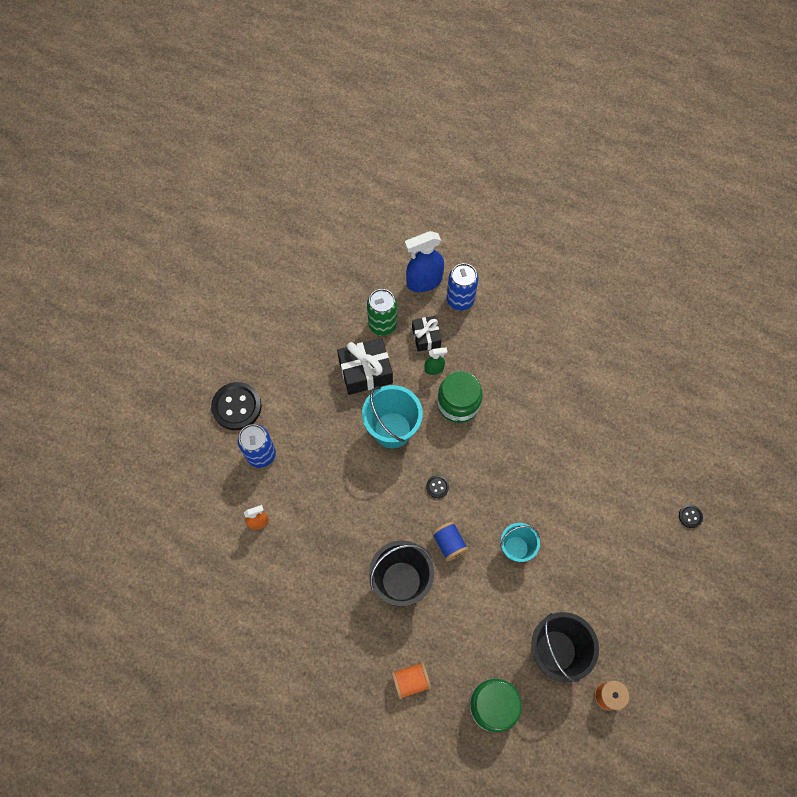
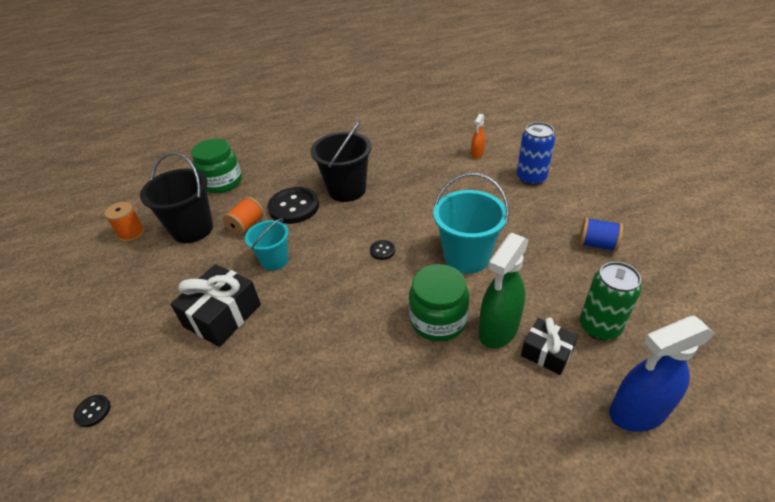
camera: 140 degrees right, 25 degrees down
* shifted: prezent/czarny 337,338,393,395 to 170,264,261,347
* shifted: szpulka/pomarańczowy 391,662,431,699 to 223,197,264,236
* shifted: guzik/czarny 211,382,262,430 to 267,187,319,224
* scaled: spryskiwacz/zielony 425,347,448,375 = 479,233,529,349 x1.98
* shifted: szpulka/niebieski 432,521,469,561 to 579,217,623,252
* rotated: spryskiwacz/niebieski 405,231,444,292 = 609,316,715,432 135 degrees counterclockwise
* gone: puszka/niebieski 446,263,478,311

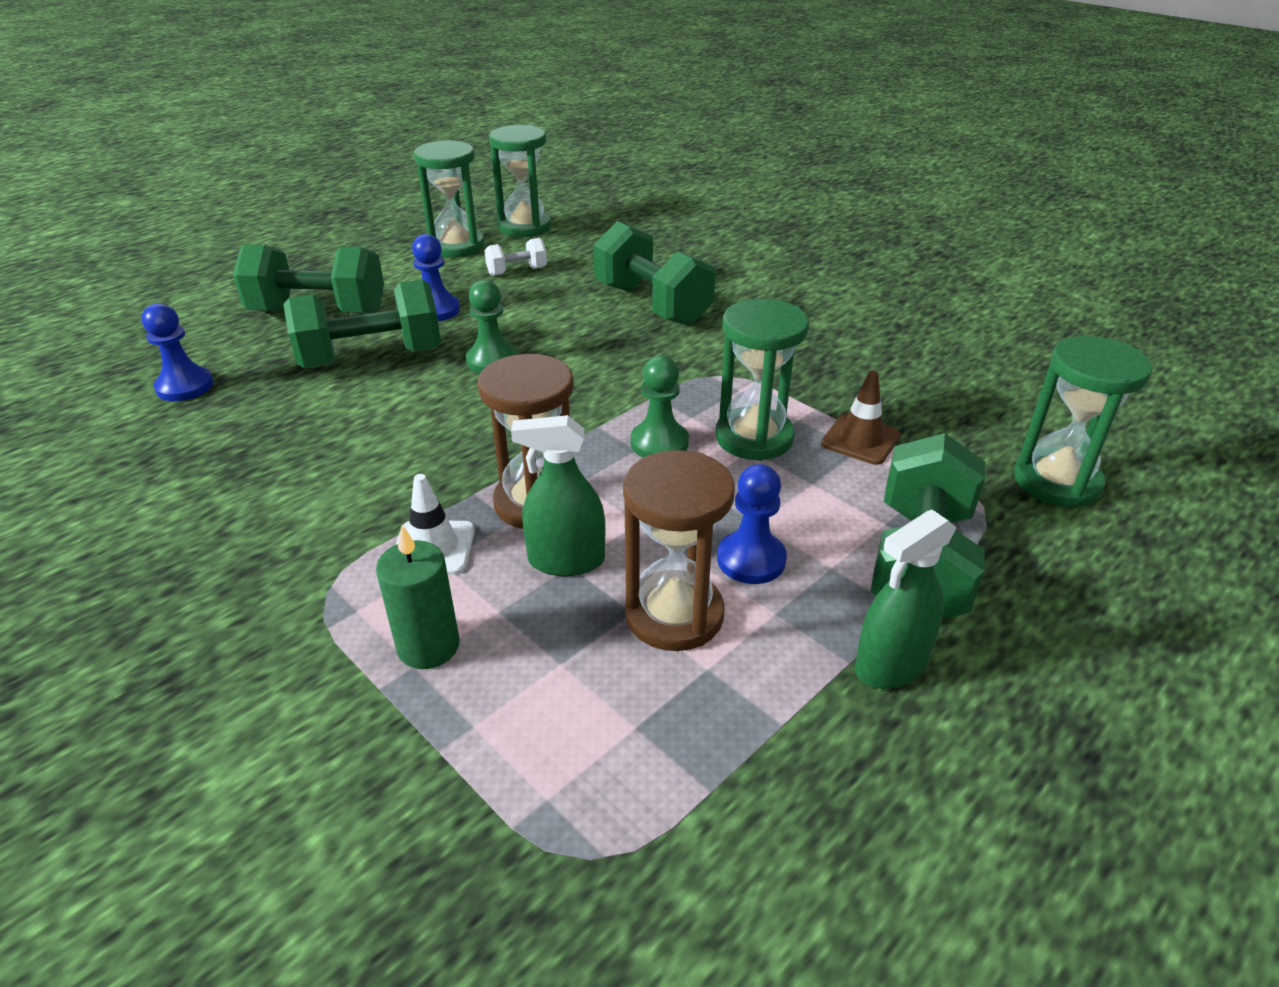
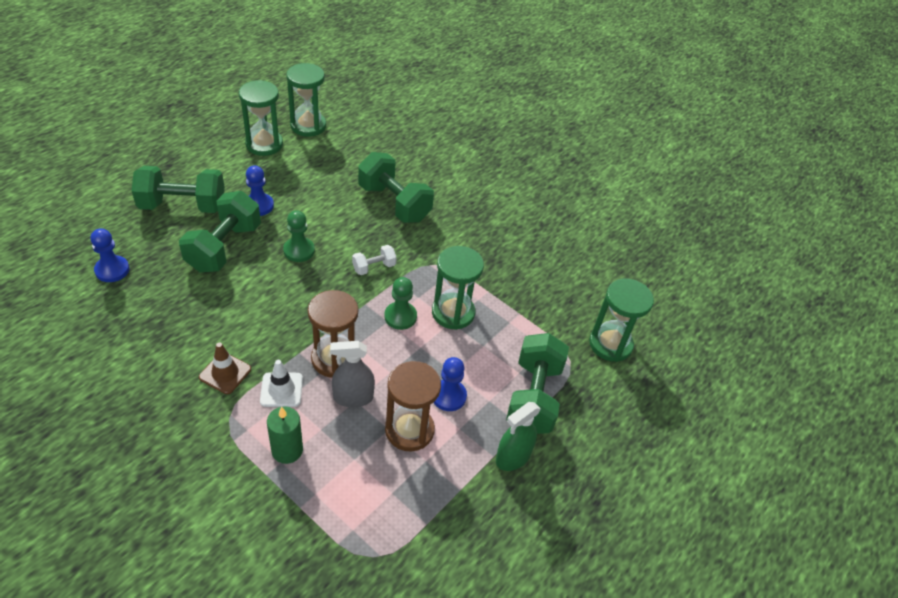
camera: 10 degrees left, 10 degrees up
* rotated: hantel/zielony 283,280,441,369 = 179,191,261,272 45 degrees counterclockwise
* shifted: pachołek/brązowy 821,371,901,465 to 199,342,251,394
* repainted: spryskiwacz/zielony 511,415,605,576 to spryskiwacz/szary 330,341,375,407
* shifted: hantel/biały 484,238,547,276 to 352,245,397,275

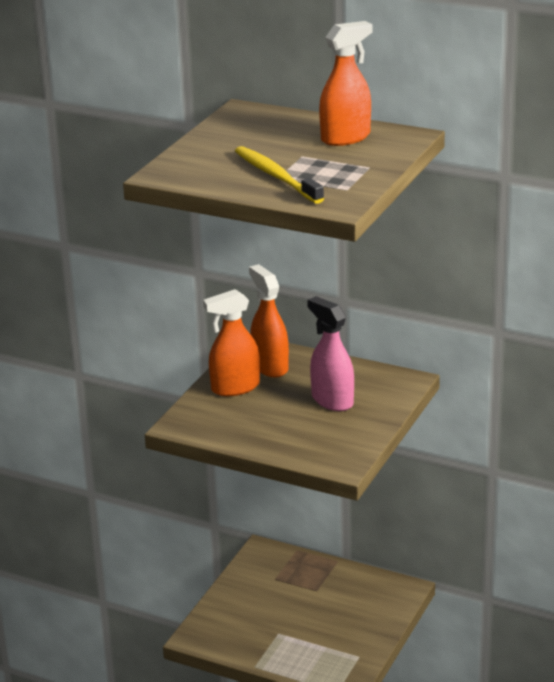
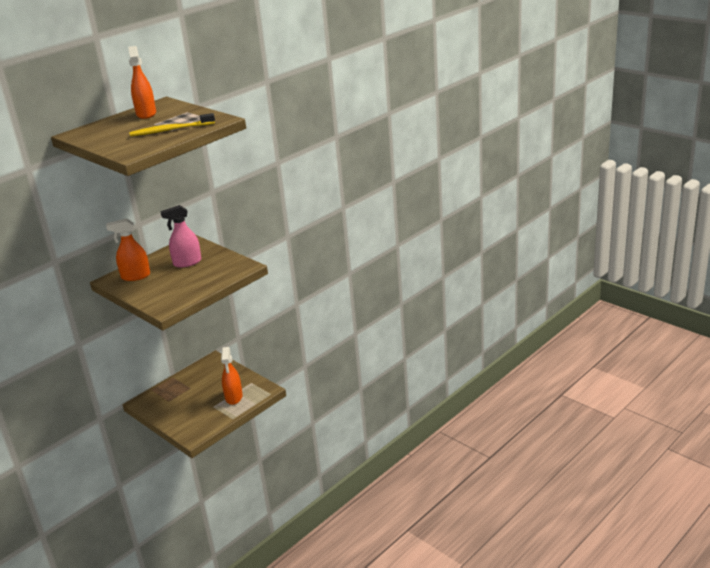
camera: 70 degrees left, 0 degrees up
* shifted: spryskiwacz/pomarańczowy 203,289,260,396 to 221,347,243,405

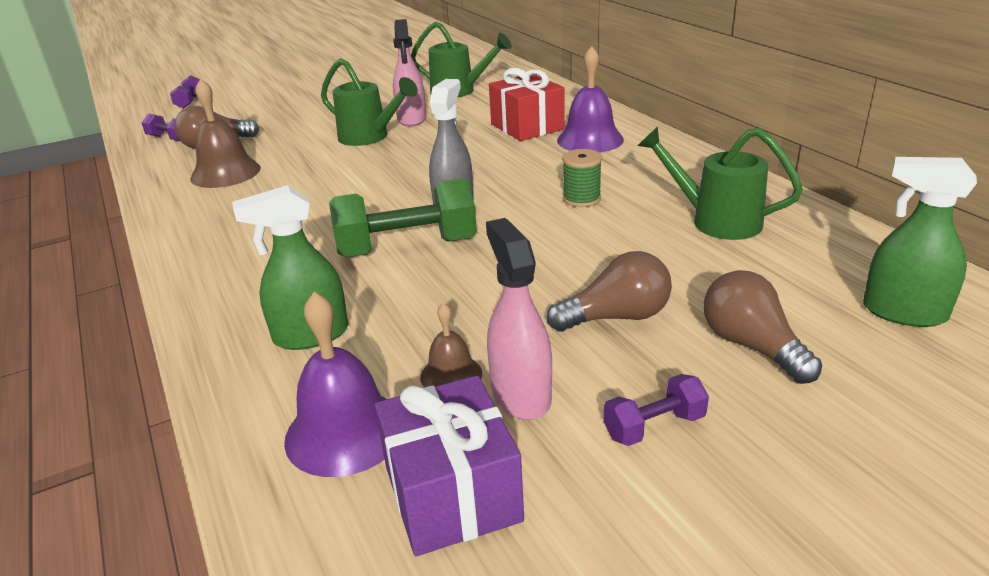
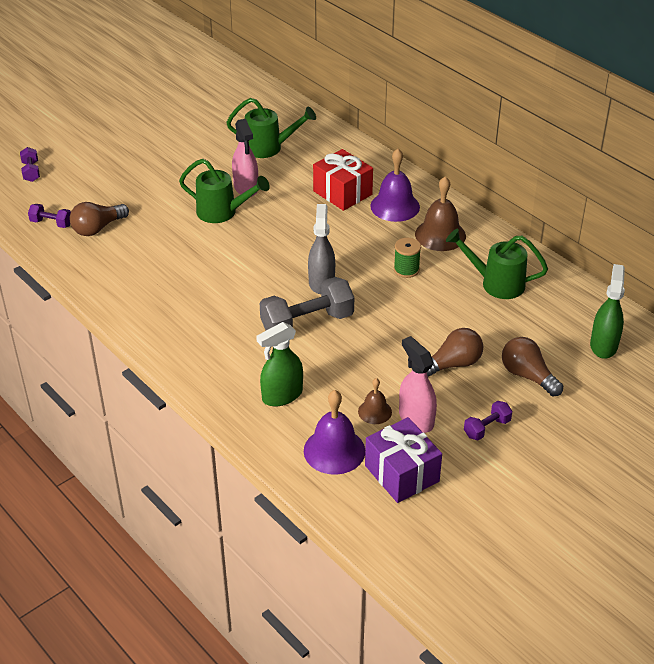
camera: 15 degrees left, 10 degrees up
* repainted: hantel/zielony 329,178,477,257 to hantel/szary 260,277,354,331
* shifted: dzwonek/brązowy 190,79,261,188 to 415,176,466,251
* rotated: spryskiwacz/zielony 863,157,977,327 = 590,264,625,359 90 degrees clockwise

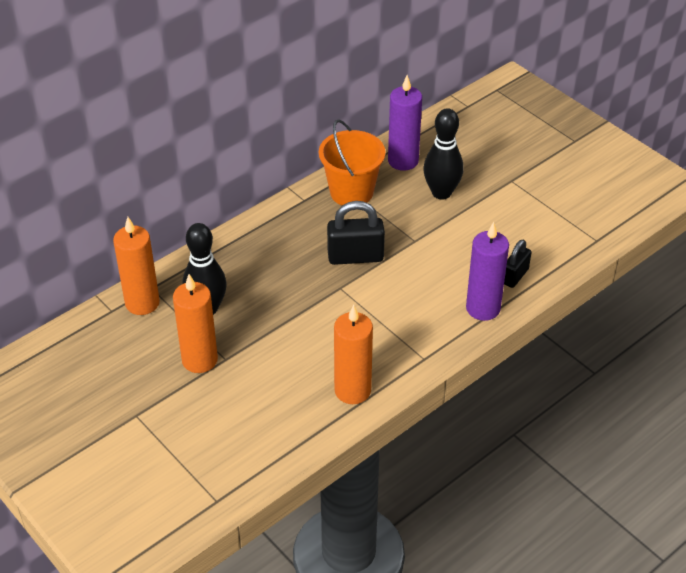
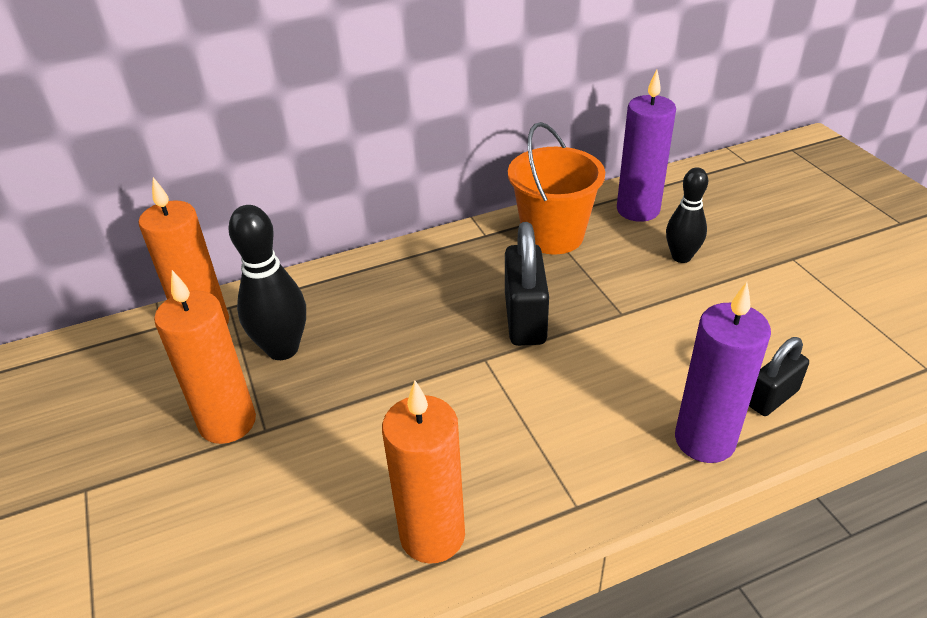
camera: 20 degrees right, 5 degrees down
* rotated: kłódka/czarny 327,201,385,265 = 505,222,549,346 75 degrees clockwise
* scaled: kręgiel/czarny 423,108,464,200 = 666,167,708,263 x0.67

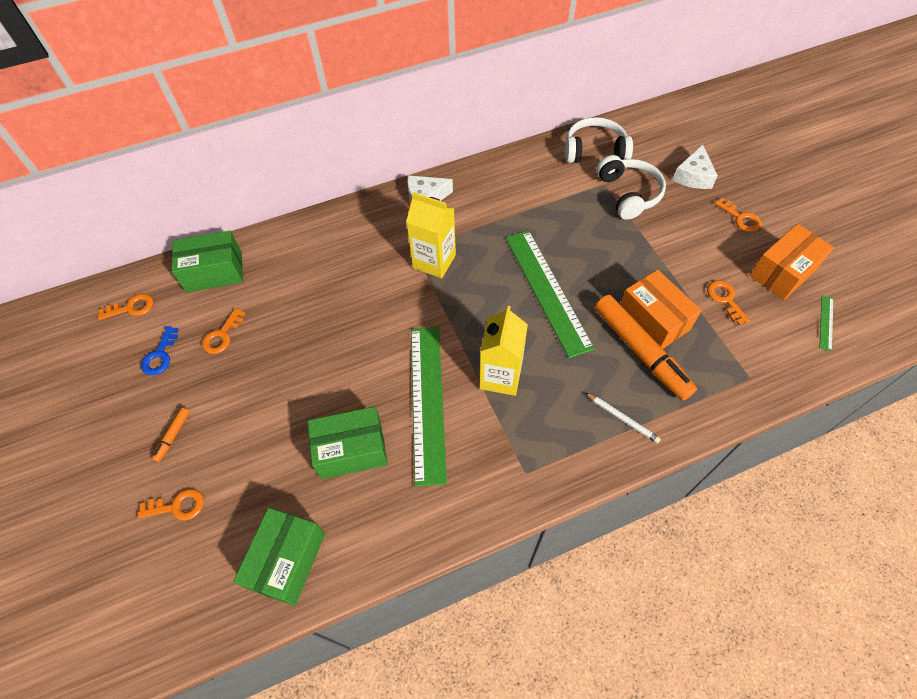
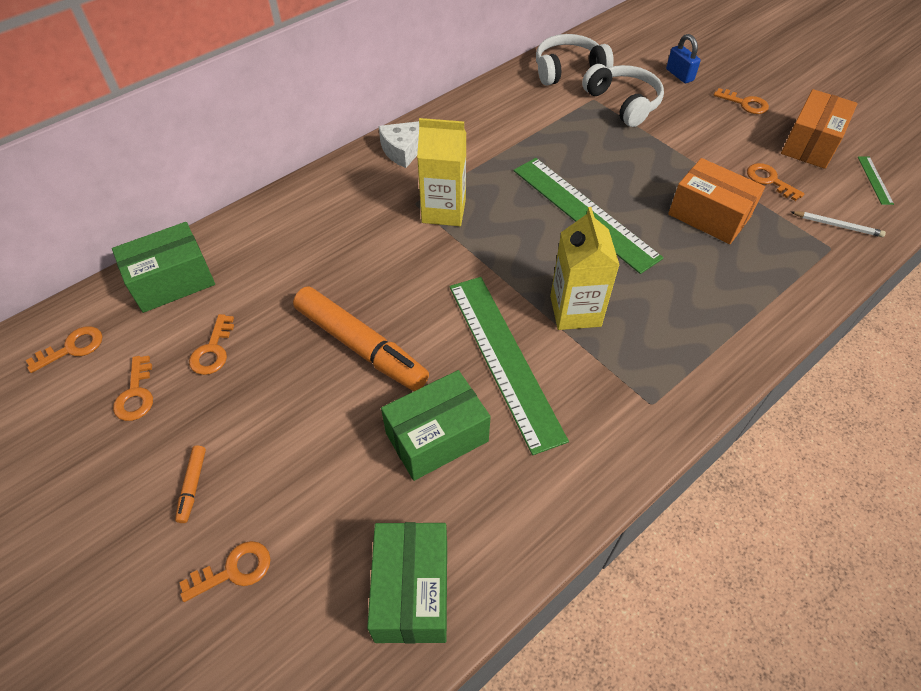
camera: 20 degrees left, 5 degrees down
* repainted: klucz/niebieski 141,326,179,375 to klucz/pomarańczowy 113,356,153,421
* shifted: flamaster/pomarańczowy 595,295,697,400 to 293,286,429,391
* swapped: ser/biały 673,145,718,189 to kłódka/niebieski 666,34,701,83
* shifted: ołówek/biały 586,393,661,443 to 791,211,886,237

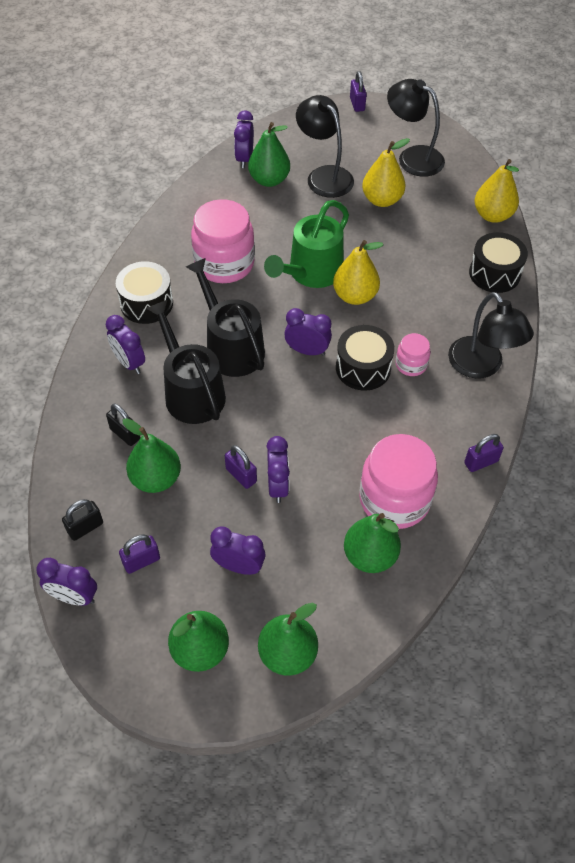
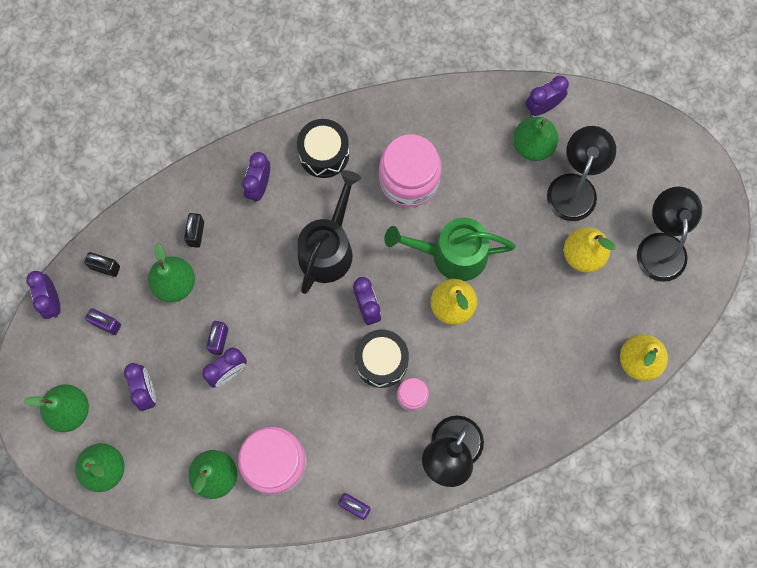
camera: 55 degrees right, 20 degrees up
* gone: konewka/czarny 146,300,226,424
* gone: kłódka/fioletowy 350,71,367,112
* gone: bęben/czarny 469,232,528,293

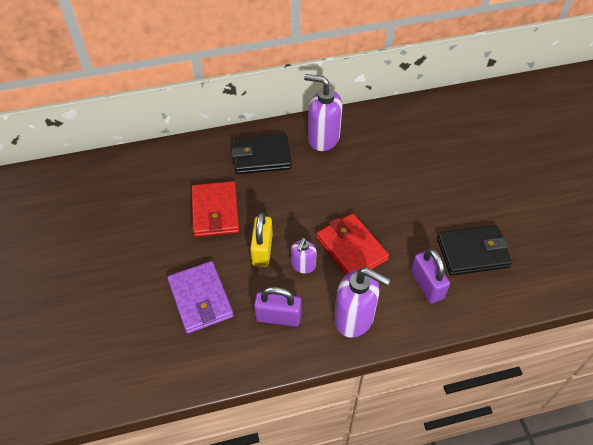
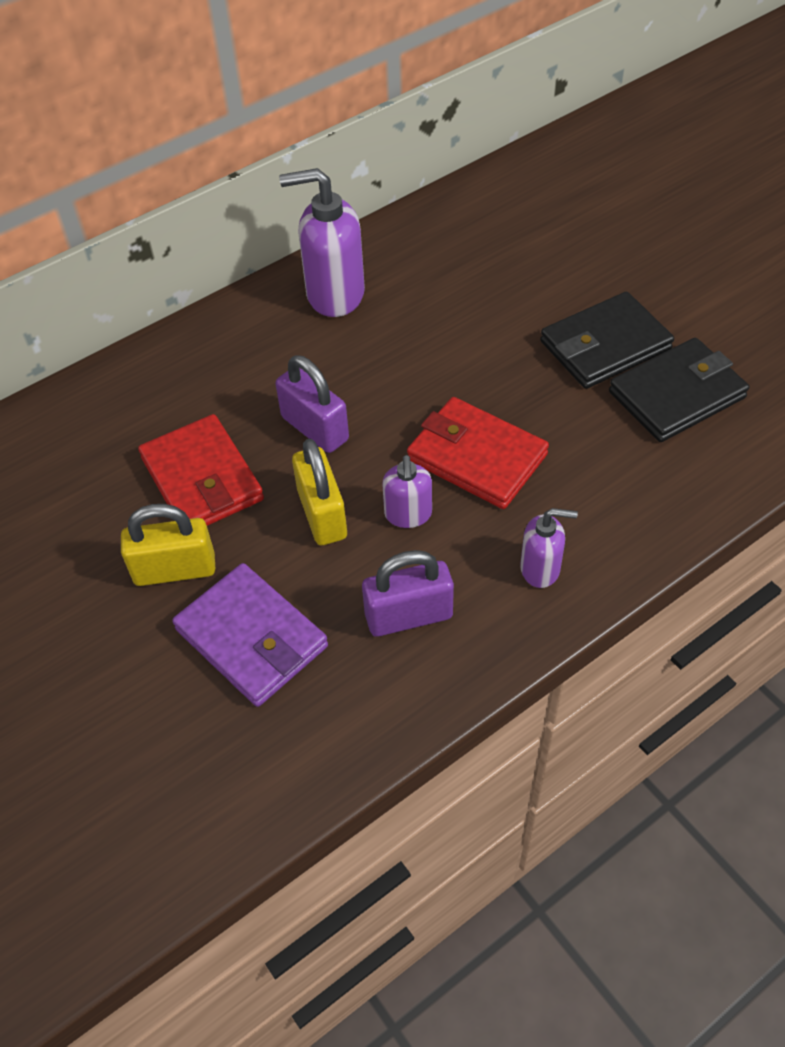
camera: 20 degrees left, 0 degrees up
* new: kłódka/żółty 121,504,215,586
* shifted: kłódka/fioletowy 411,249,450,303 to 275,355,349,453
* scaled: dozownik mydła/fioletowy 334,268,391,338 = 520,508,578,588 x0.56
* shifted: portfel/czarny 232,134,292,174 to 540,292,674,389

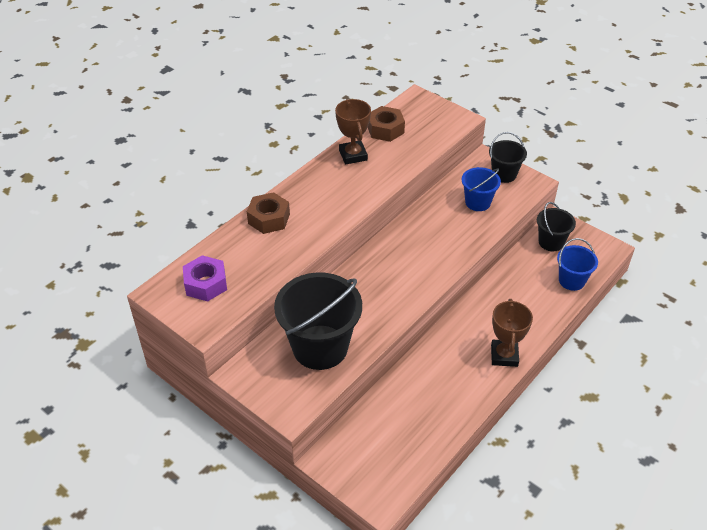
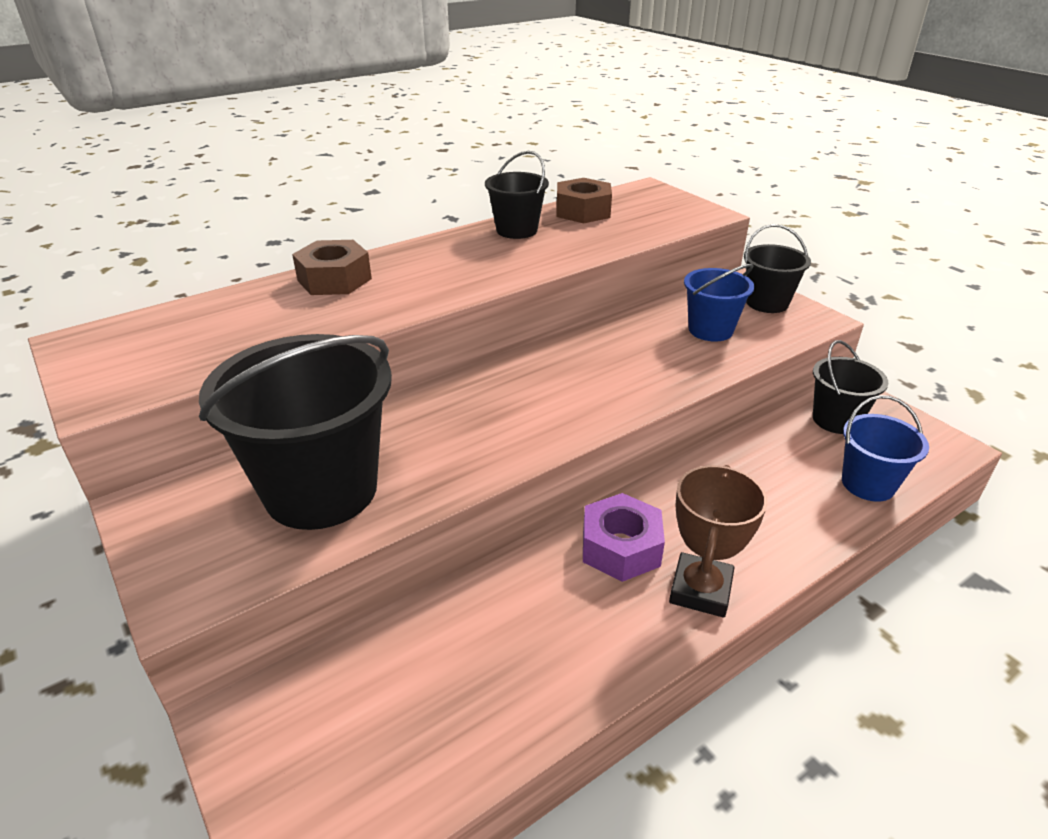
camera: 15 degrees right, 10 degrees down
* swapped: puchar/brązowy 335,99,371,165 to wiadro/czarny 485,151,549,239
* shifted: nakrętka/fioletowy 183,255,227,302 to 583,493,665,582

